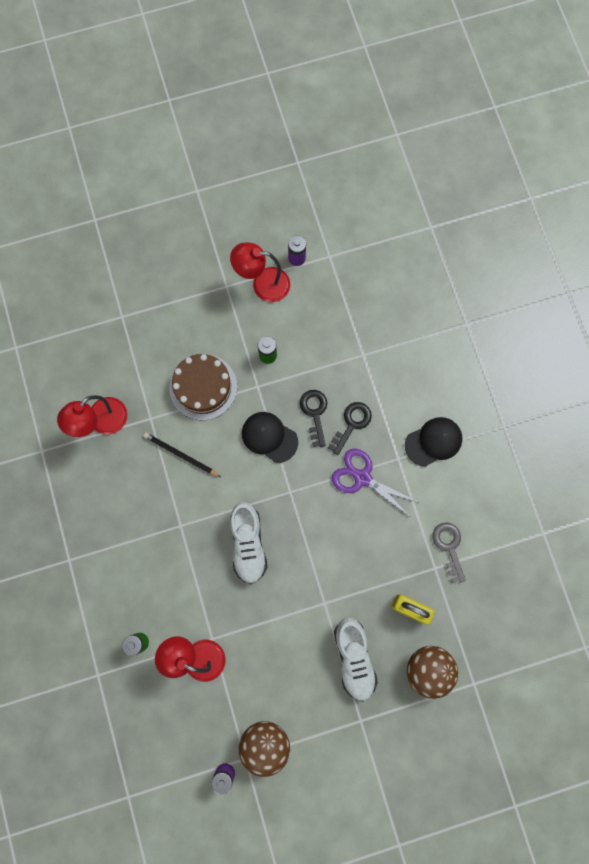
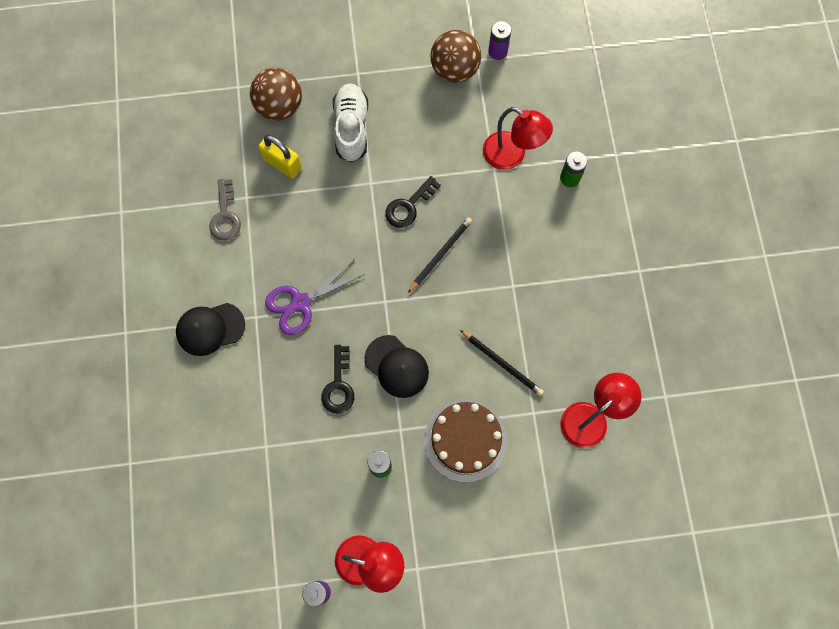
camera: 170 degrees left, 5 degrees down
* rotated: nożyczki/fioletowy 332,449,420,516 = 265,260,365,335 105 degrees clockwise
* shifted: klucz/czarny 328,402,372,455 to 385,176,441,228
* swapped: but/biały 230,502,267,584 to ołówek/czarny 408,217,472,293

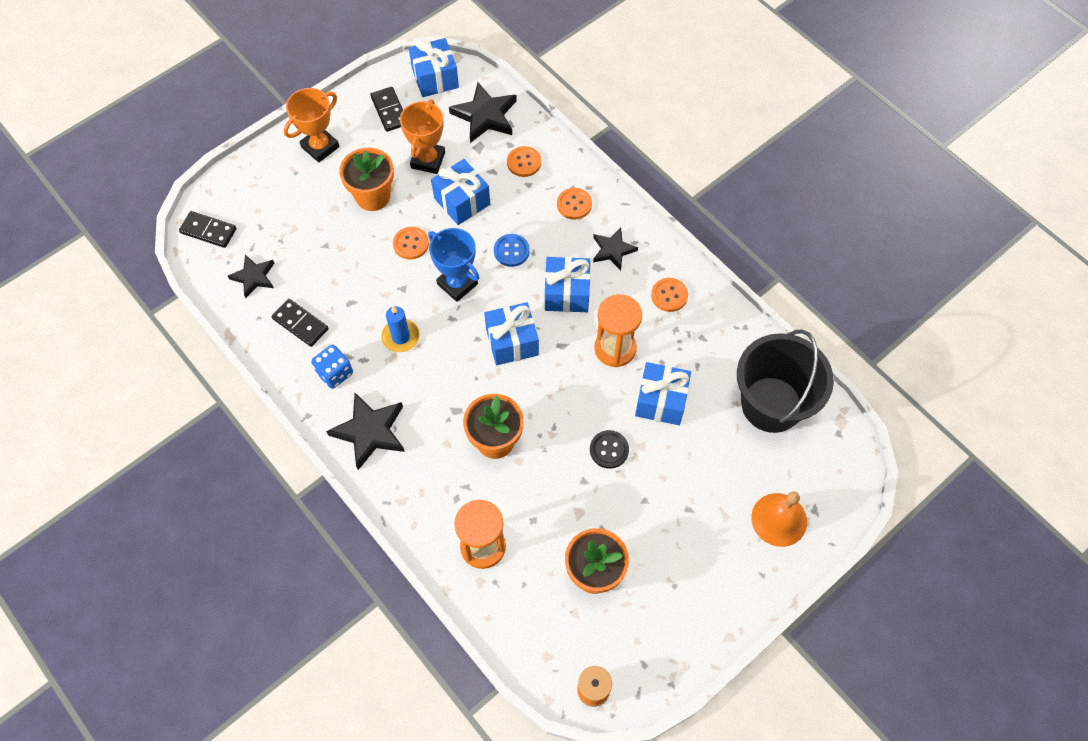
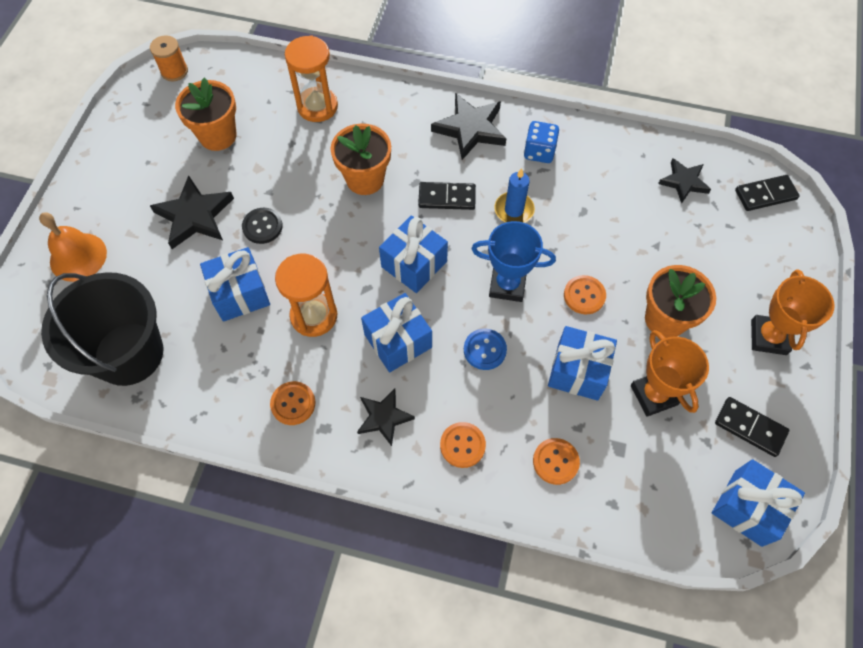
camera: 145 degrees right, 0 degrees up
* shifted: gwiazda/czarny 449,82,517,143 to 150,175,234,249
* shifted: kostka domina/czarny 272,299,329,347 to 418,182,476,210

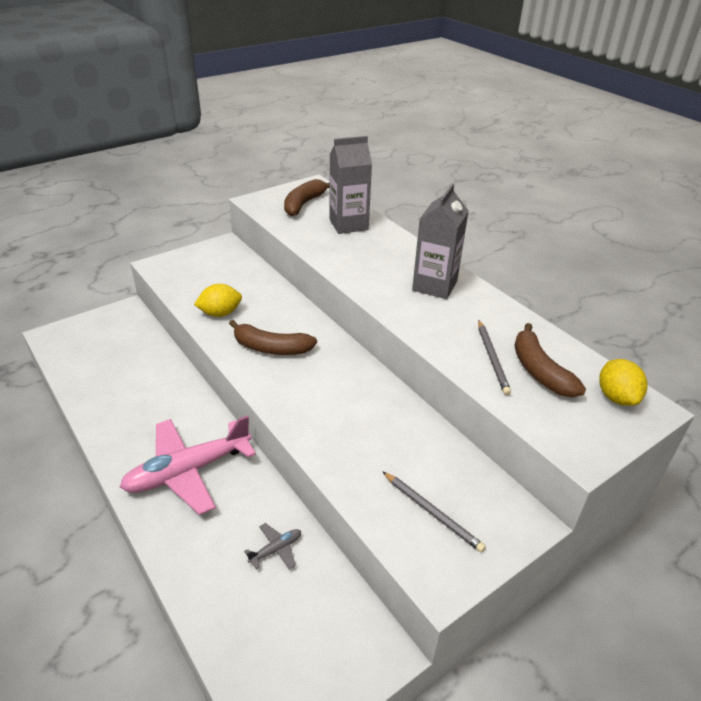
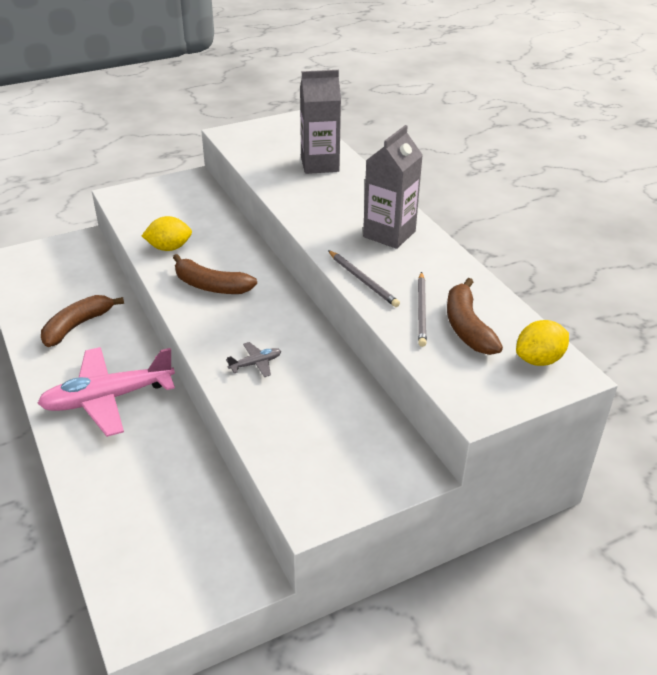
camera: 10 degrees right, 0 degrees up
* shifted: banan/brązowy 284,179,330,216 to 41,295,124,347
* shifted: samolot/szary 244,523,301,570 to 226,342,281,377
* shifted: ołówek/szary 382,471,486,552 to 328,250,400,307
* rotated: cytryna/żółty 599,359,648,406 = 516,320,569,366 60 degrees clockwise

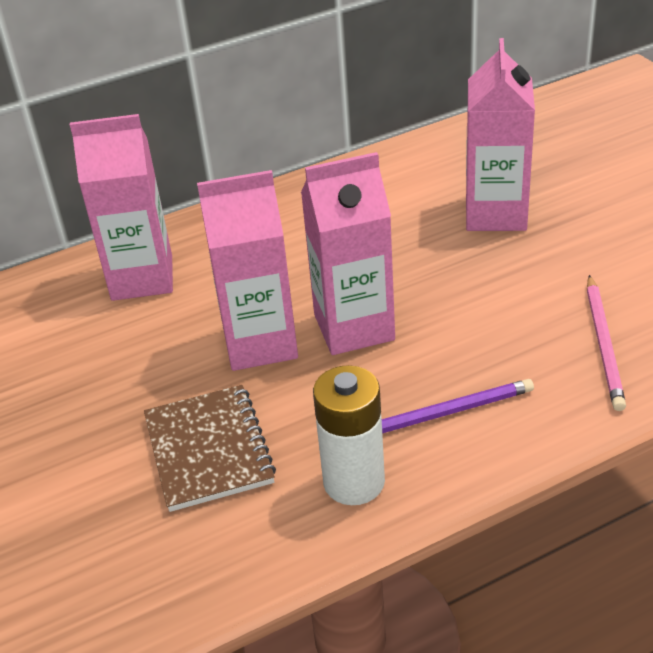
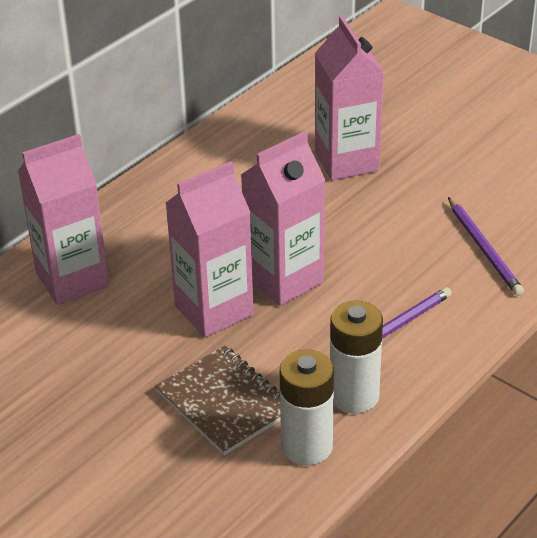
camera: 25 degrees left, 0 degrees up
* new: bateria/biały 280,349,334,465
* repainted: ołówek/różowy 587,275,626,411 to ołówek/fioletowy 448,197,524,296

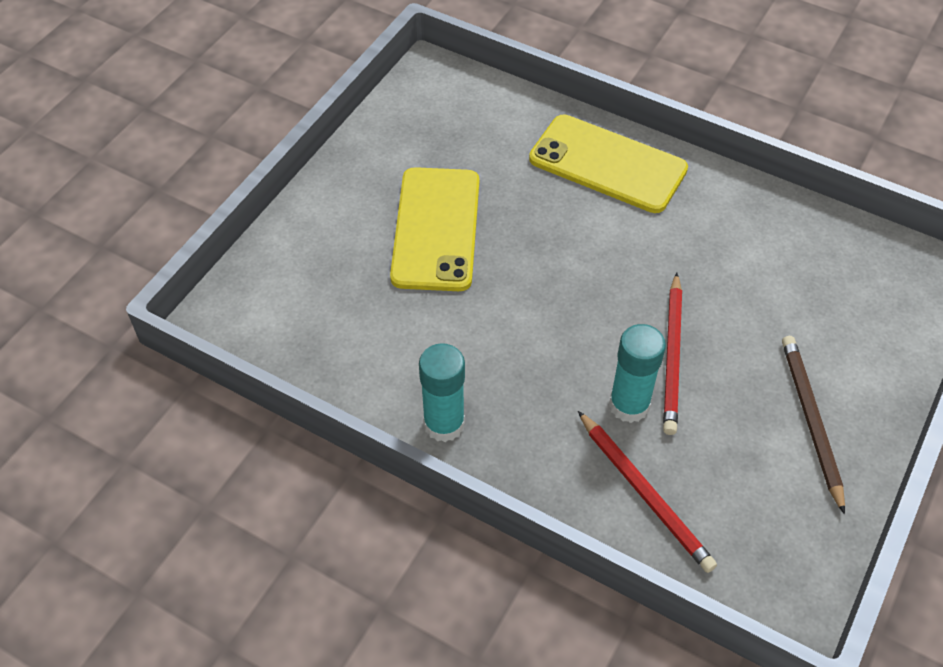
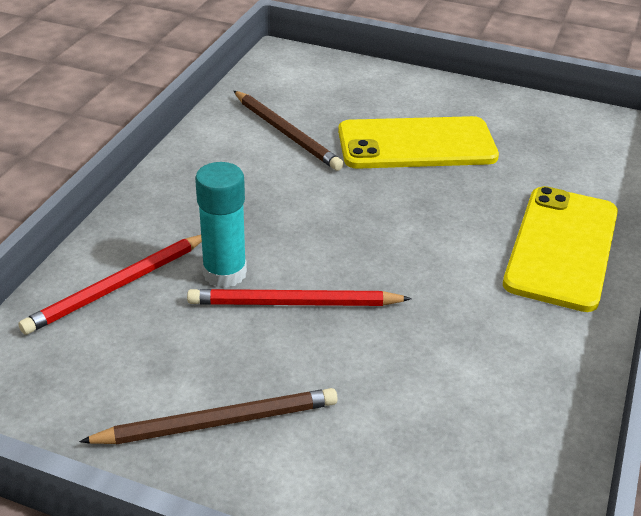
camera: 80 degrees right, 15 degrees down
* new: ołówek/brązowy 234,91,344,171
* gone: klej w sztyfcie/turkusowy 419,343,465,442

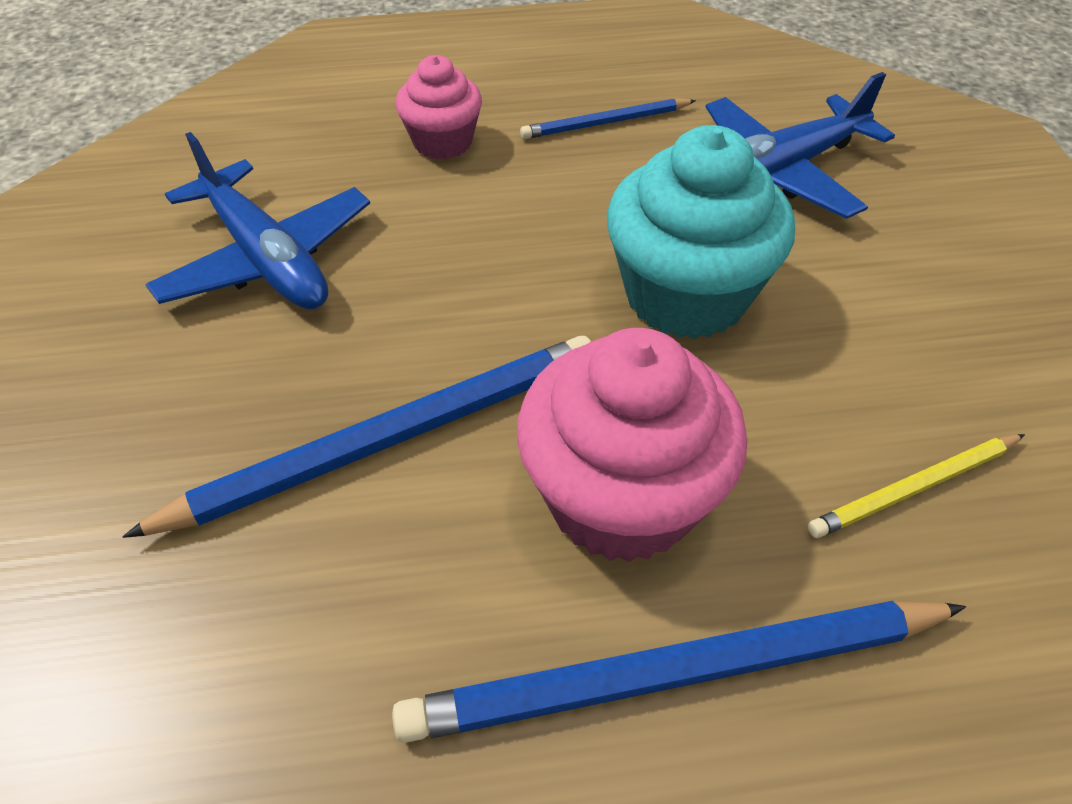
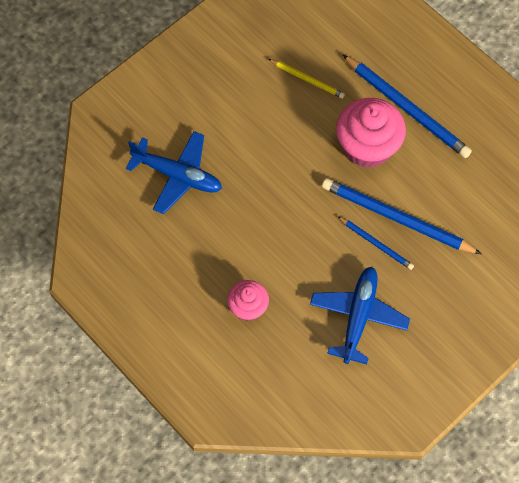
camera: 125 degrees left, 15 degrees up
* shifted: ołówek/niebieski 520,98,696,139 to 337,216,414,270
* gone: muffinka/turkusowy 607,125,795,339

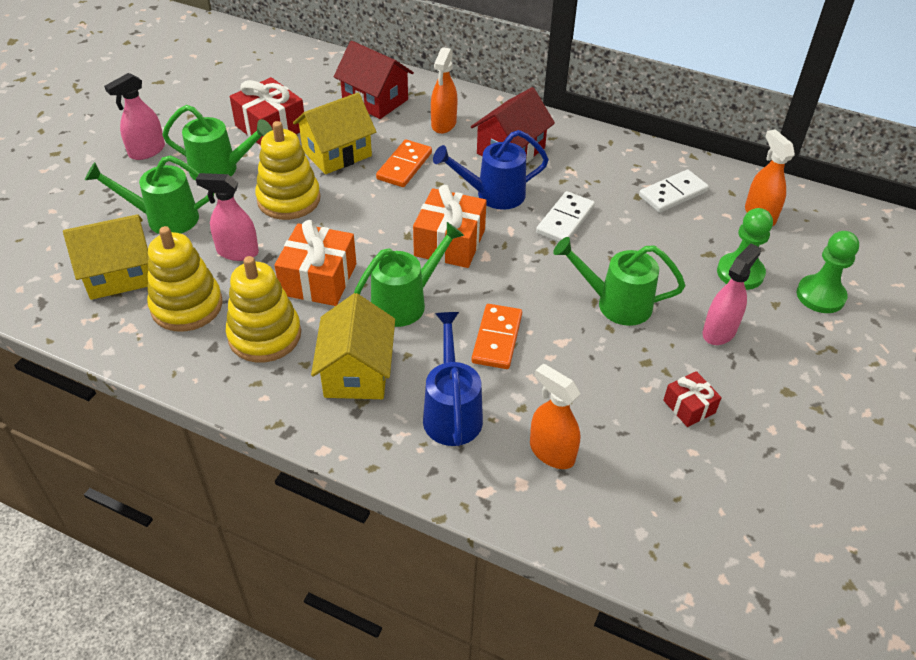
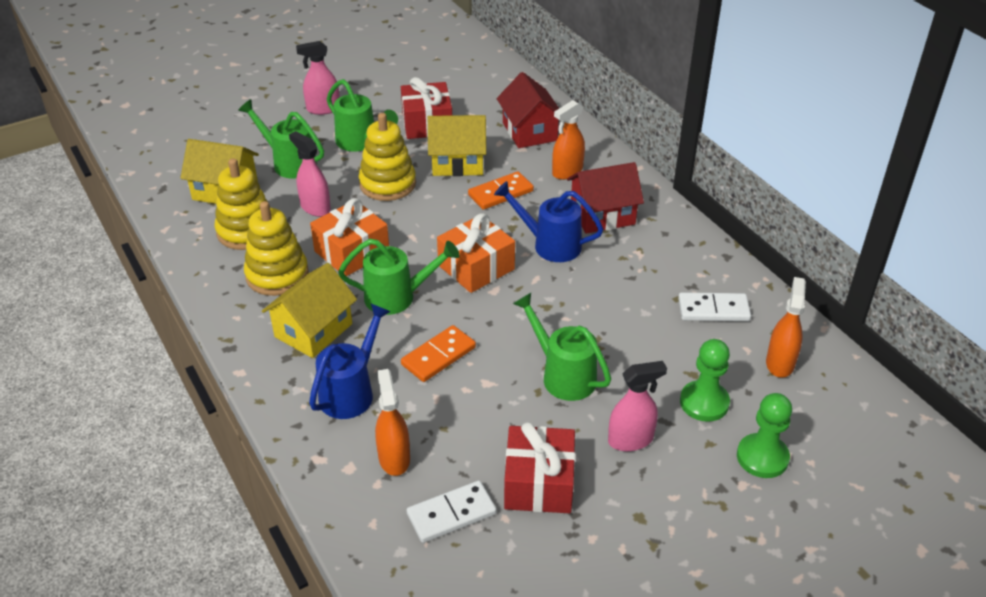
camera: 35 degrees right, 5 degrees down
* shifted: kostka domina/biały 536,191,595,242 to 407,481,497,543
* scaled: prezent/czerwony 663,371,722,427 = 504,422,575,513 x1.82

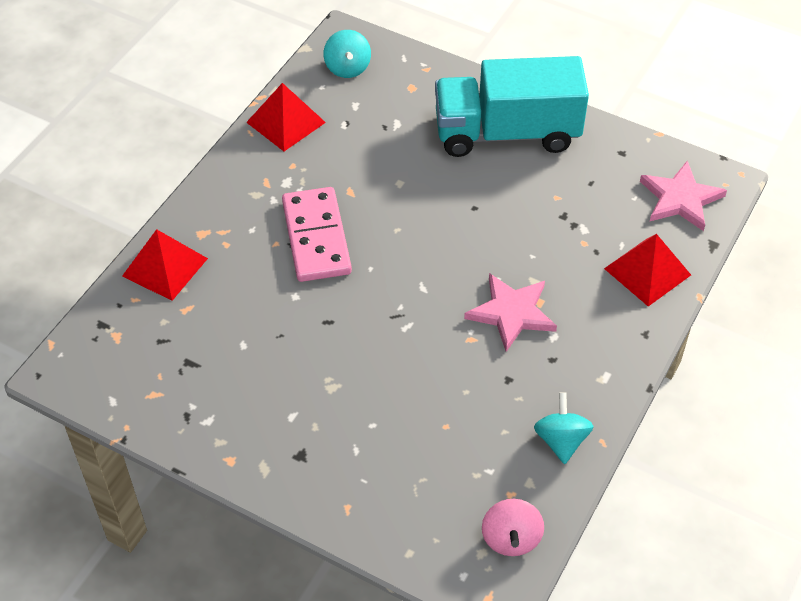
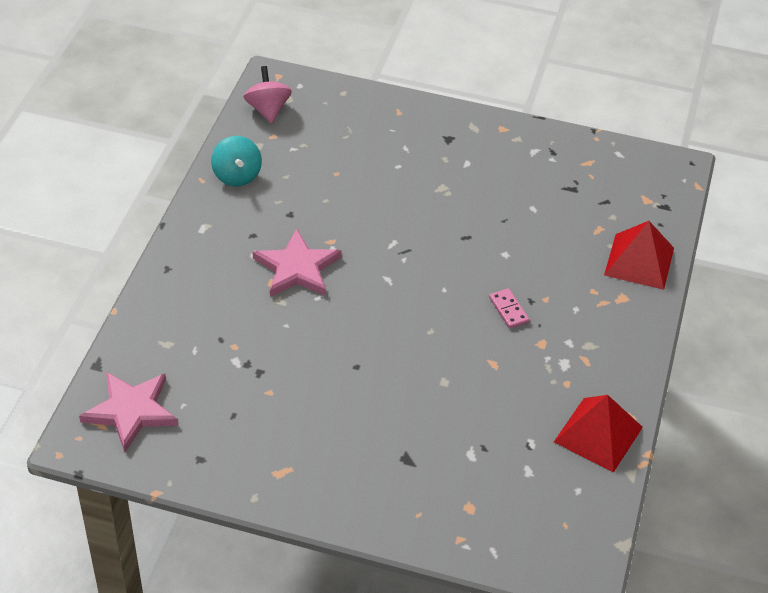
camera: 165 degrees right, 5 degrees down
* scaled: kostka domina/różowy 282,187,352,282 = 489,288,529,329 x0.41
* gone: bączek/turkusowy 324,30,371,78
* gone: ciężarówka/turkusowy 435,56,589,157
* gone: piramida/czerwony 604,234,691,306

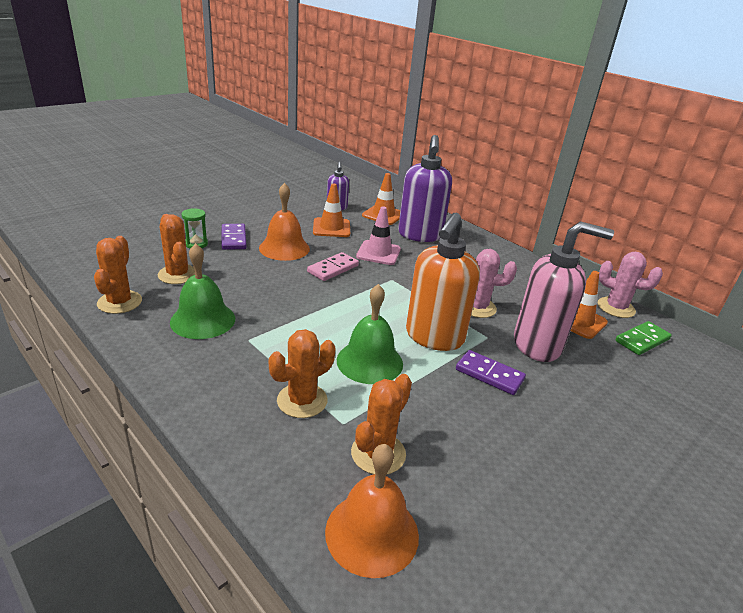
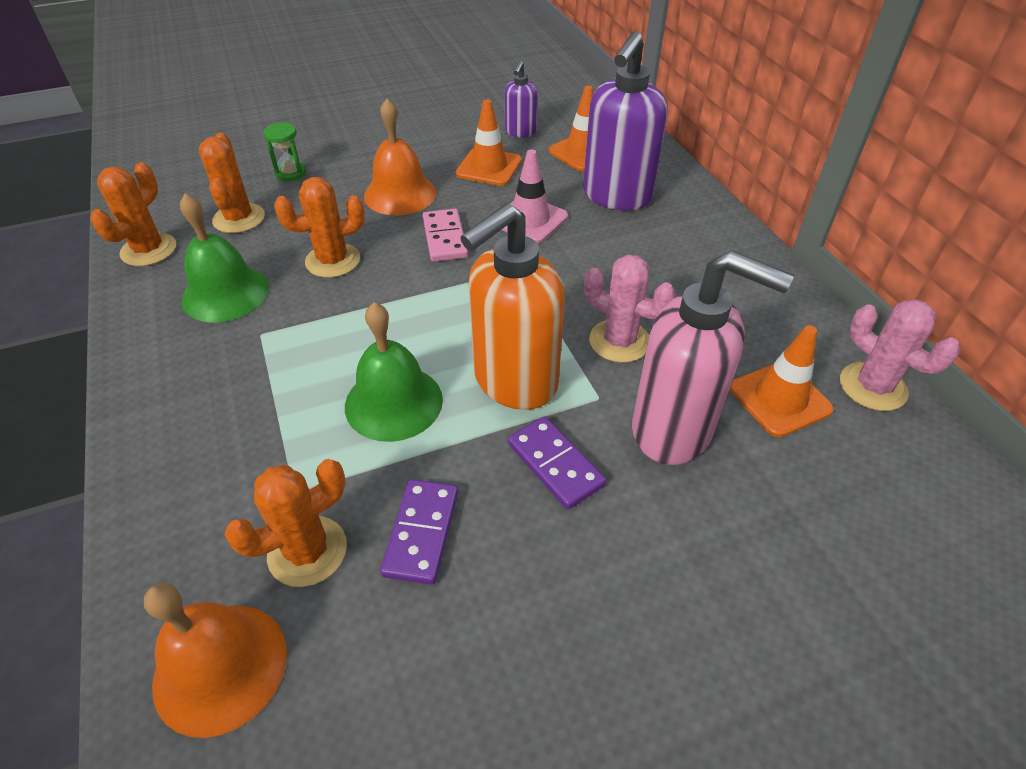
camera: 25 degrees right, 15 degrees up
* shifted: kaktus/pomarańczowy 269,329,335,418 to 274,177,365,278
* shifted: kostka domina/fioletowy 222,224,247,250 to 380,479,458,585
* rotated: kostka domina/różowy 307,252,359,281 = 423,209,468,262 75 degrees counterclockwise
* gone: kostka domina/zielony 615,321,672,355

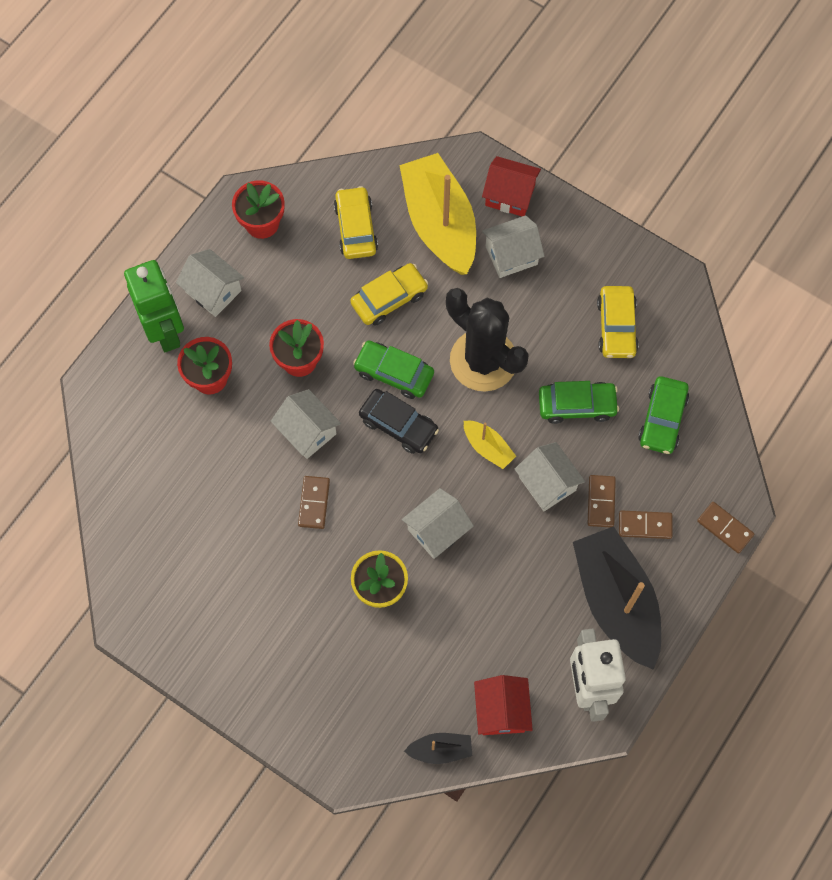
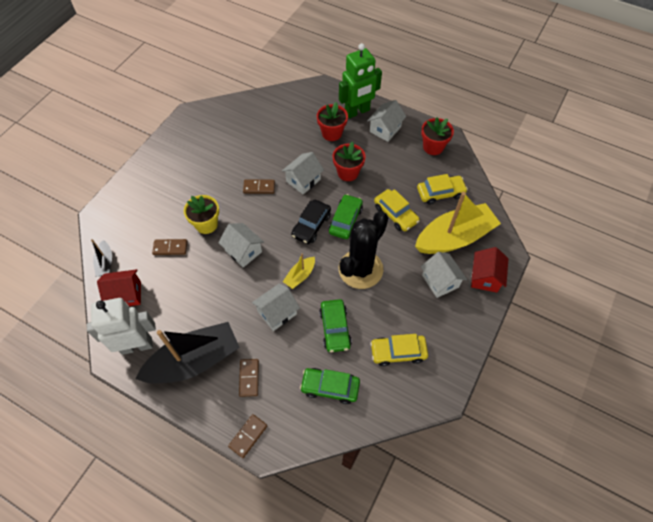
camera: 85 degrees right, 10 degrees down
* shifted: kostka domina/brązowy 588,475,616,527 to 152,239,188,255

